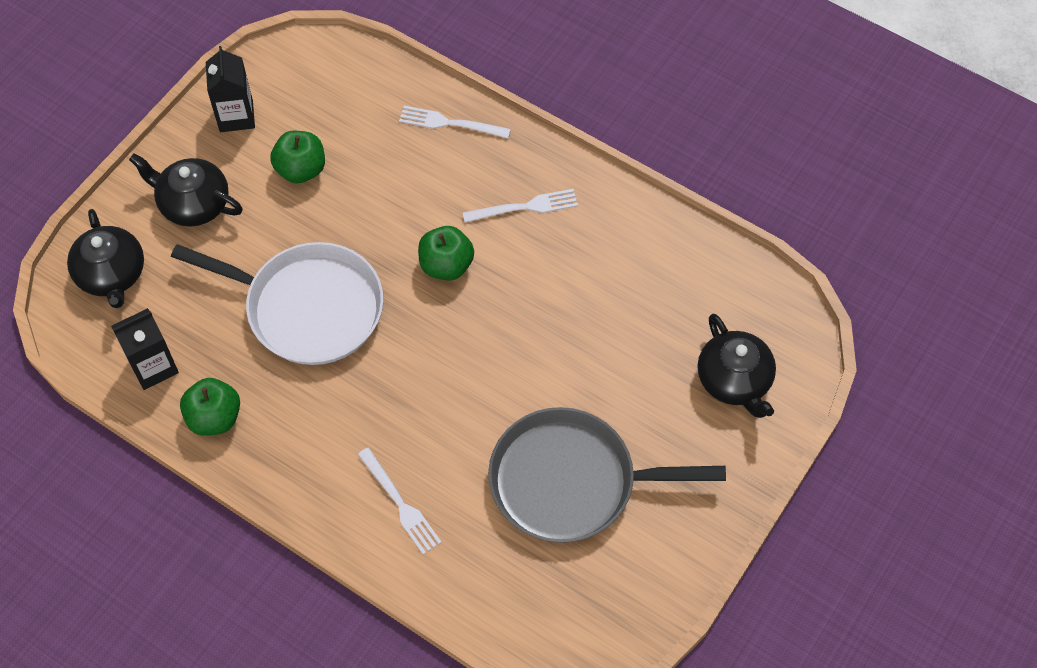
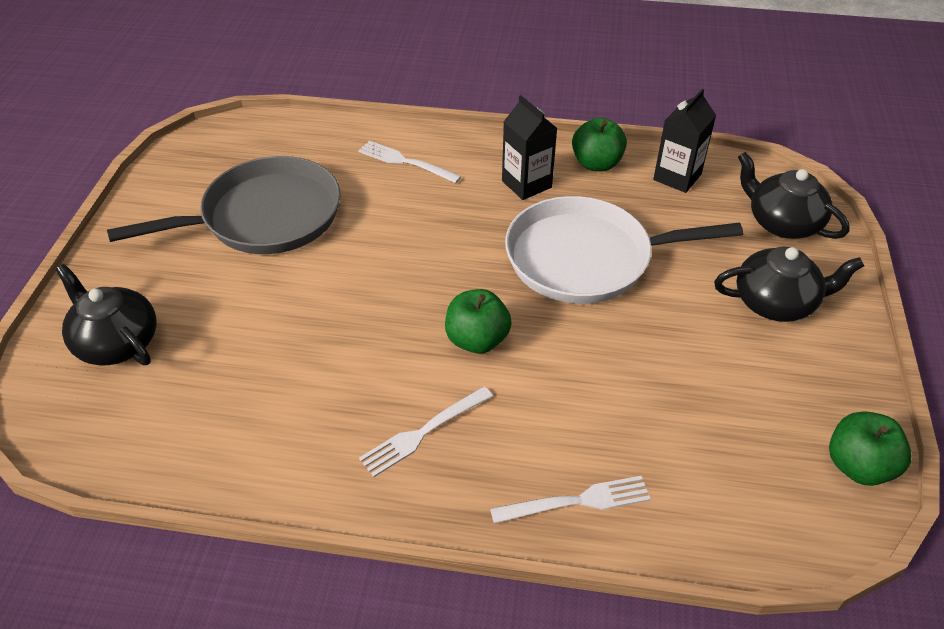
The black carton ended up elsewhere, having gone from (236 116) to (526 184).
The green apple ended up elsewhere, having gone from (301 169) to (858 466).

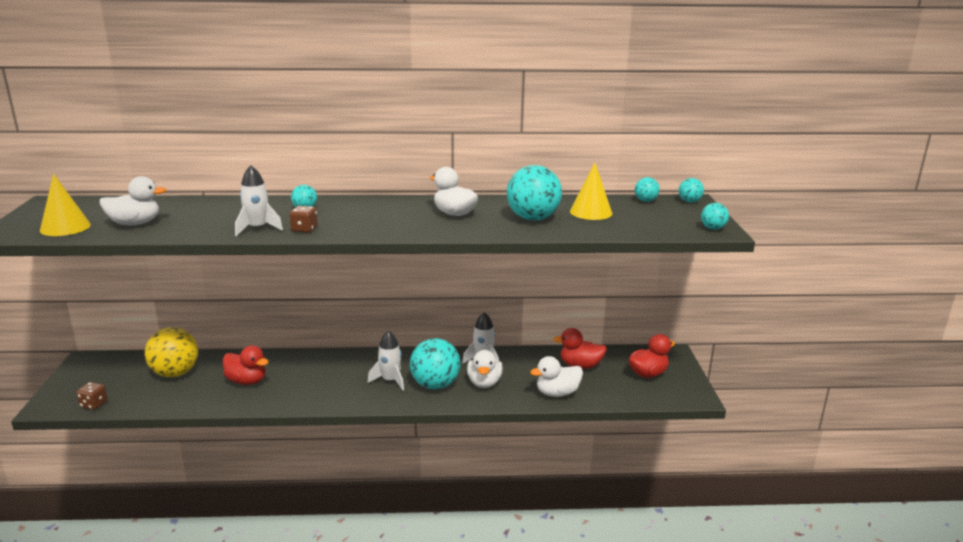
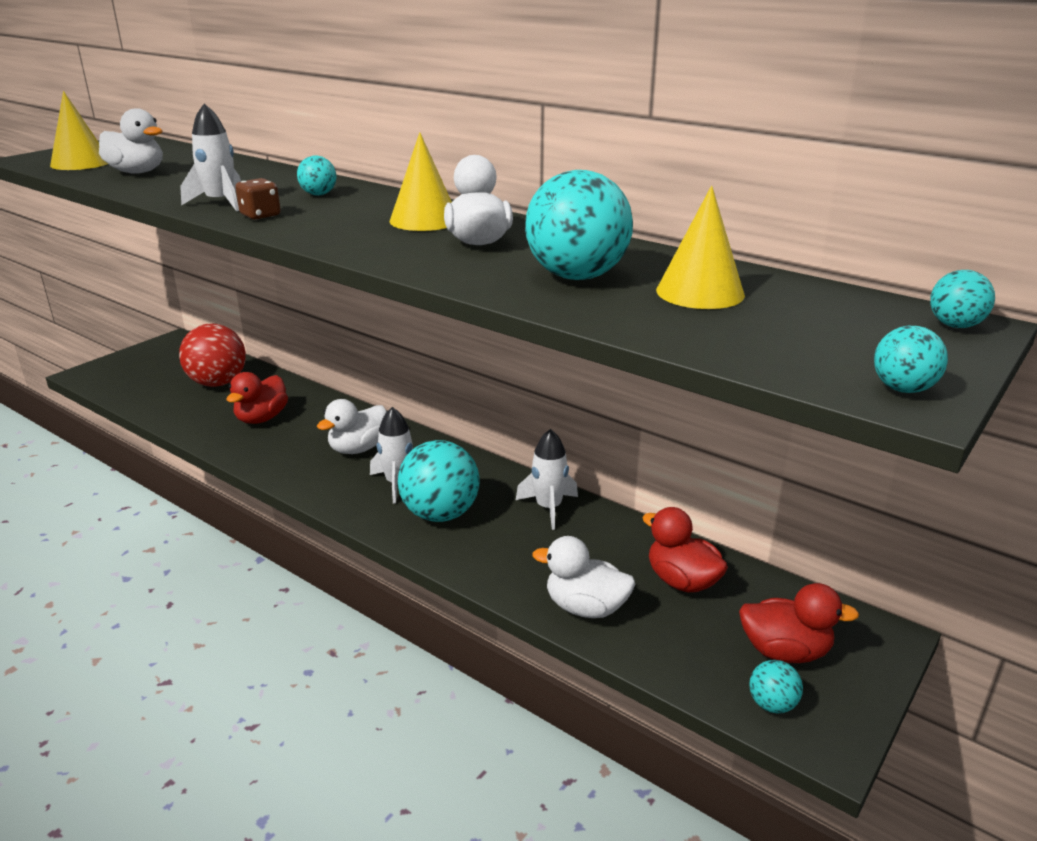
The turquoise ball ended up elsewhere, having gone from (645 201) to (772 704).
What was the yellow ball at (175 373) turned into the red ball at (218 383).
The red duck at (247 381) ended up facing another way, 45 degrees clockwise from before.
The white duck ended up elsewhere, having gone from (484 382) to (358 448).
The second view lost the brown dice at (94 404).
The second view gained the yellow cone at (424 220).

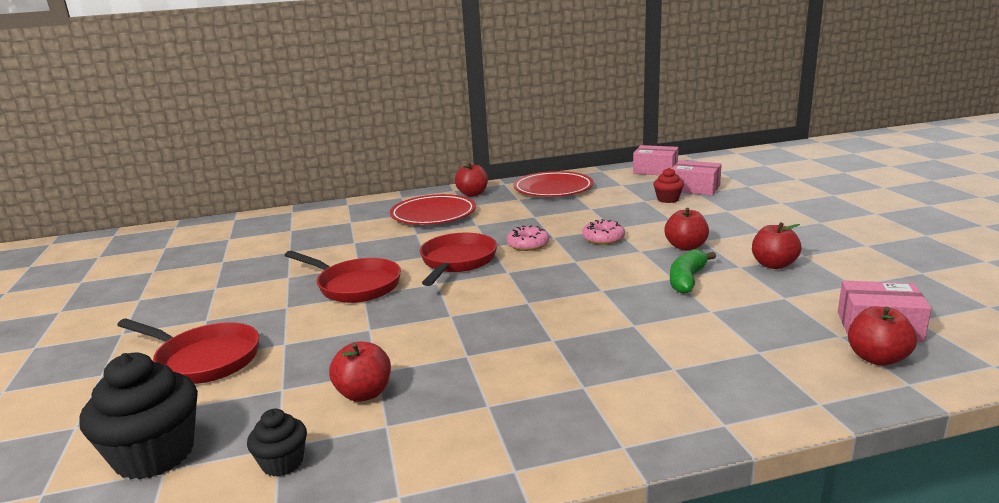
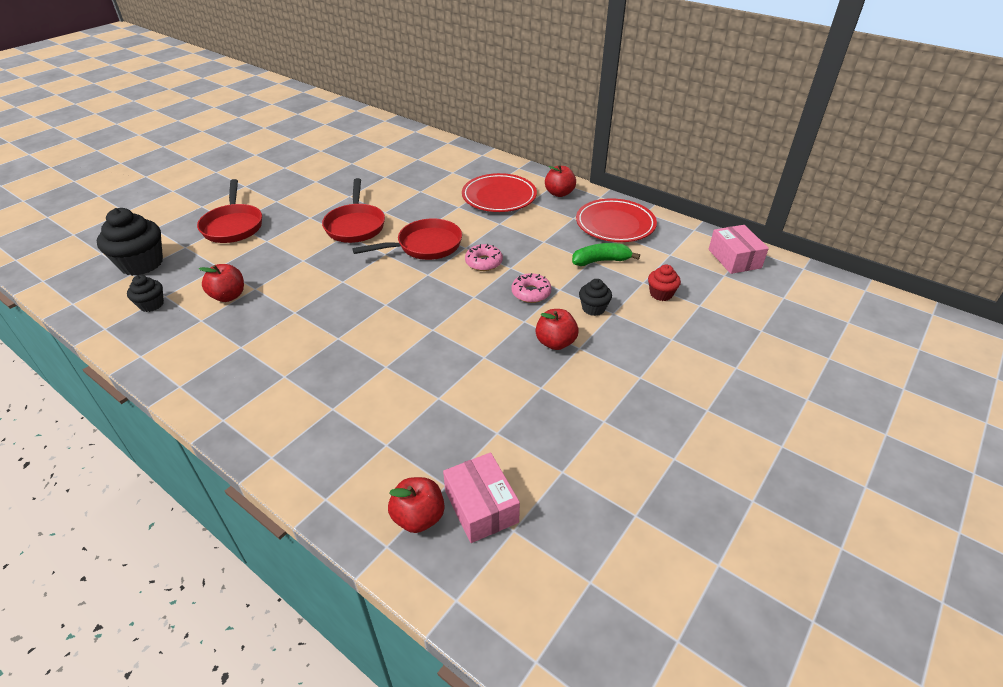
The second view lost the pink box at (695 188).
The second view lost the red apple at (773 265).
The green banana ended up elsewhere, having gone from (687 280) to (601 261).
The second view gained the black cupcake at (593 308).

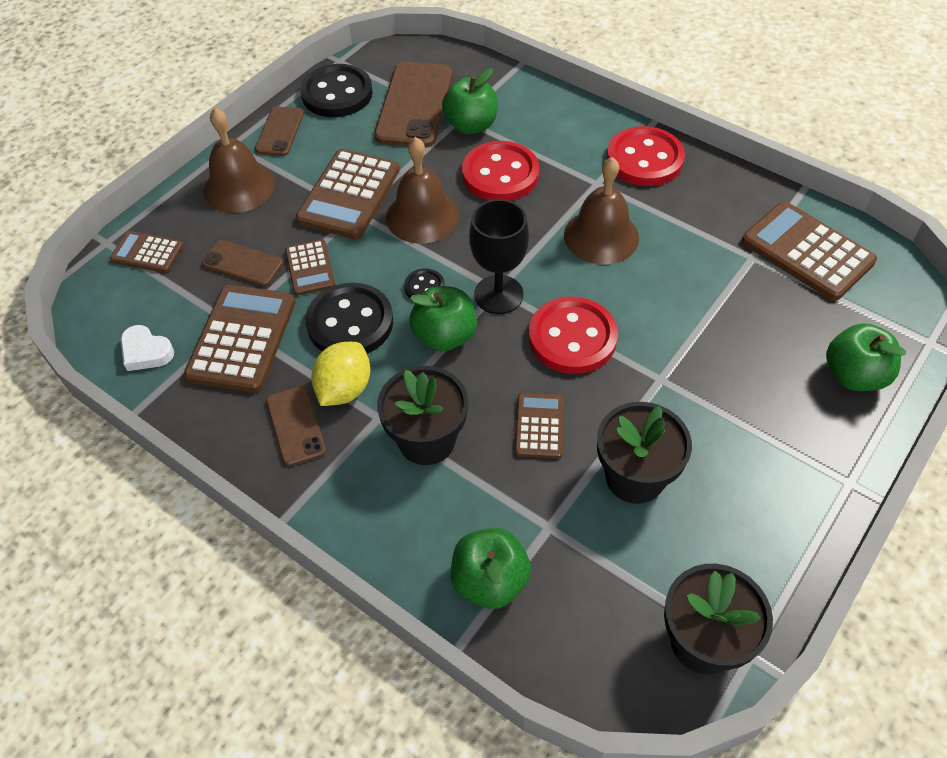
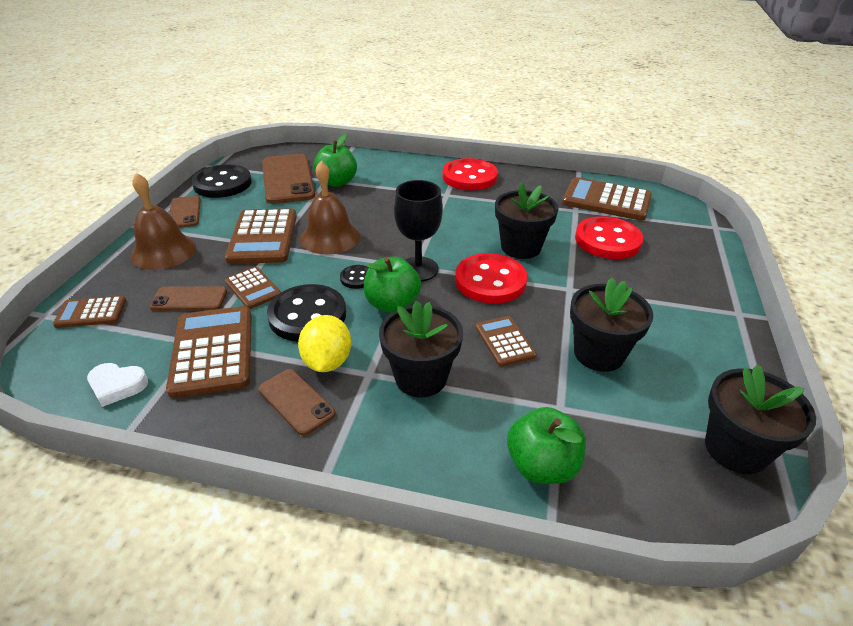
The red button ended up elsewhere, having gone from (500 174) to (607 240).
The second view lost the brown bell at (601 236).
The second view lost the green apple at (854 375).
The second view gained the black flower pot at (520 247).

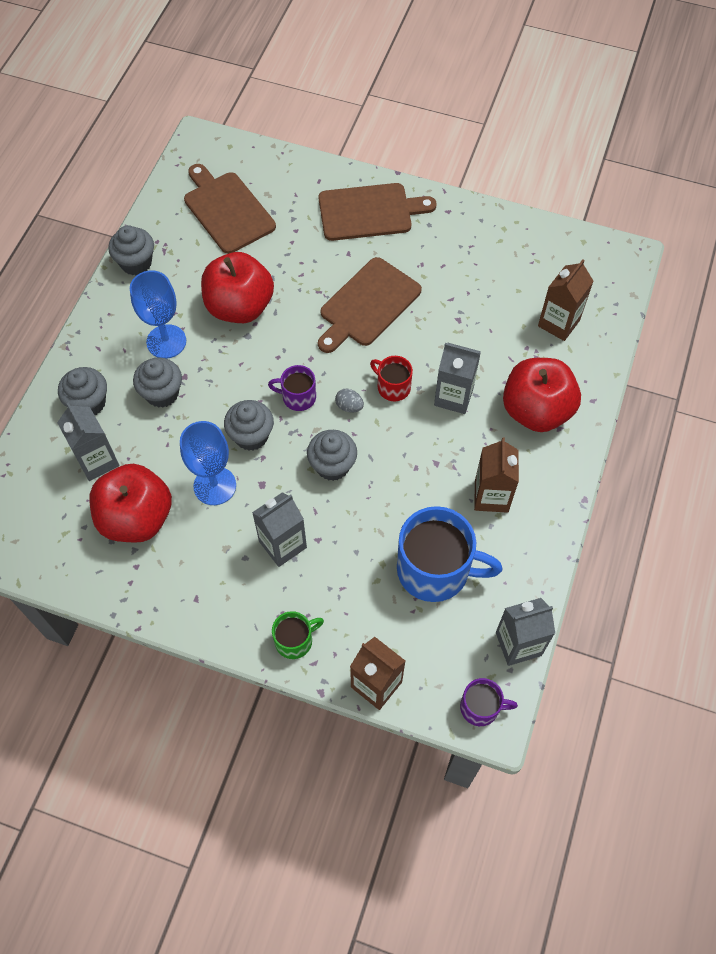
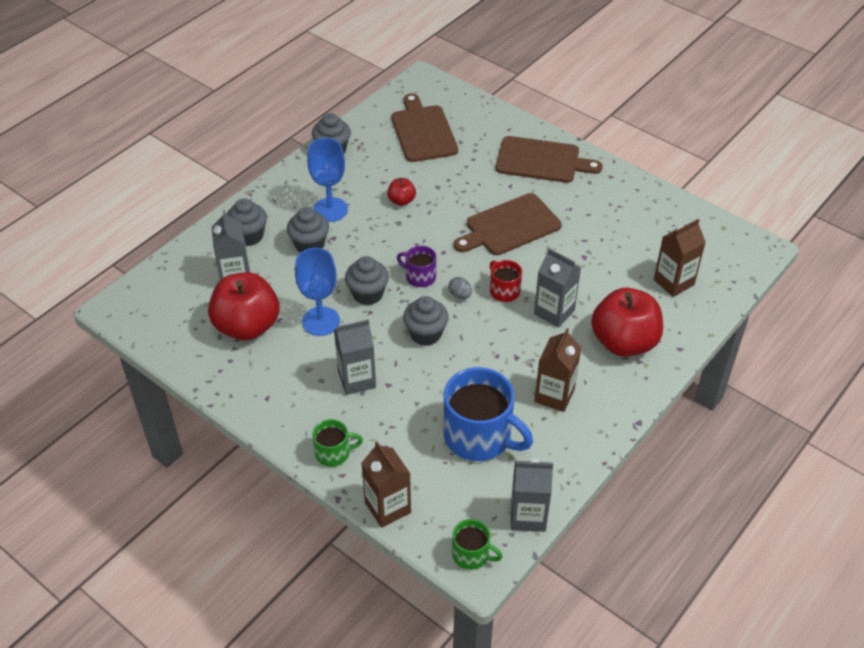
The size of the red apple at (240 307) changed by a factor of 0.45.
What was the purple mug at (480 707) turned into the green mug at (471 554).

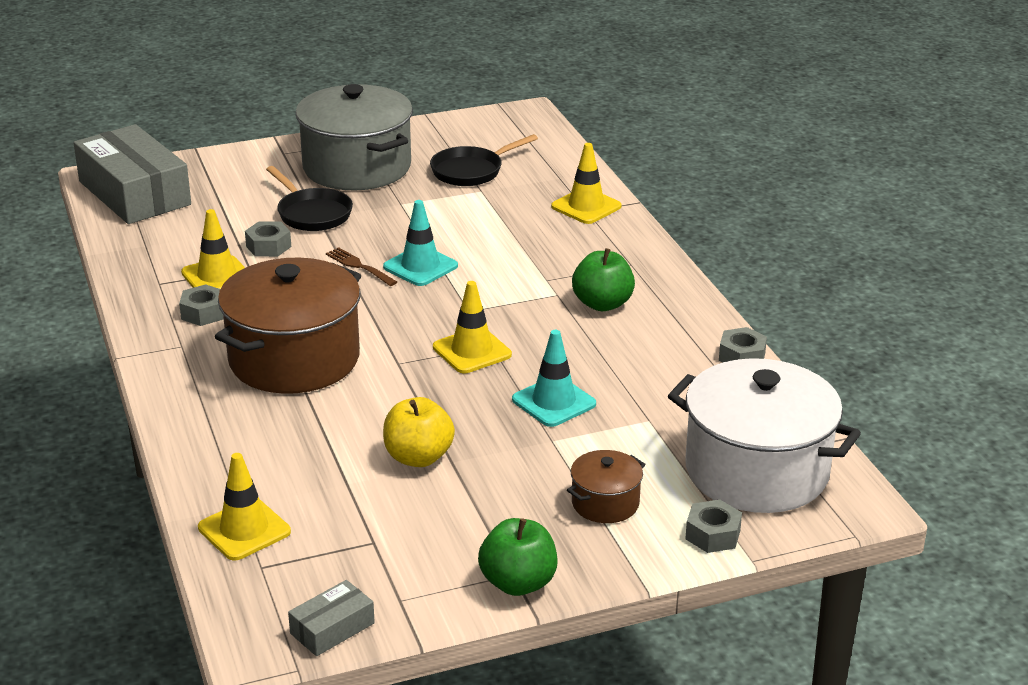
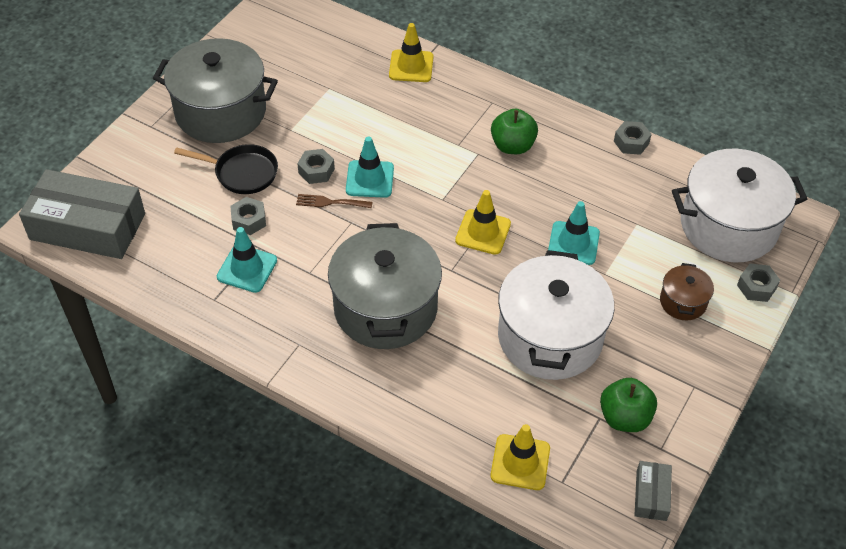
The second view lost the black pan at (471 171).
What was the yellow traffic cone at (217 276) turned into the turquoise traffic cone at (247 269).
What was the brown pot at (294 359) turned into the grey pot at (385 308).
The grey nut ended up elsewhere, having gone from (203 313) to (316 171).
Where the yellow apple stood at (418 457), the white pot came to stand at (550 337).
The green apple ended up elsewhere, having gone from (518 583) to (624 417).

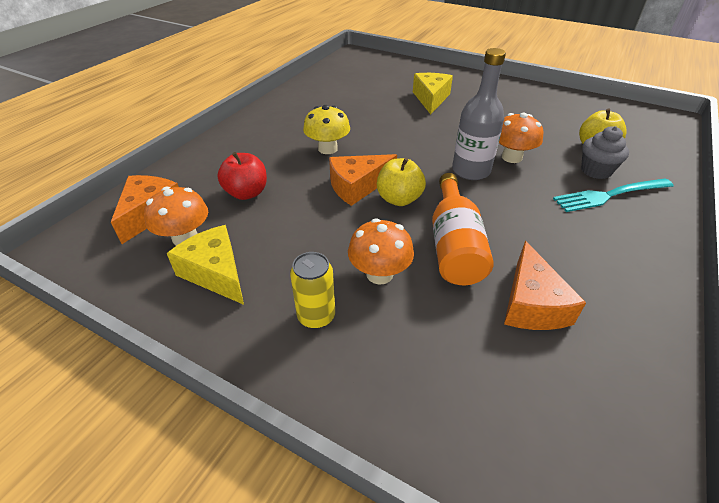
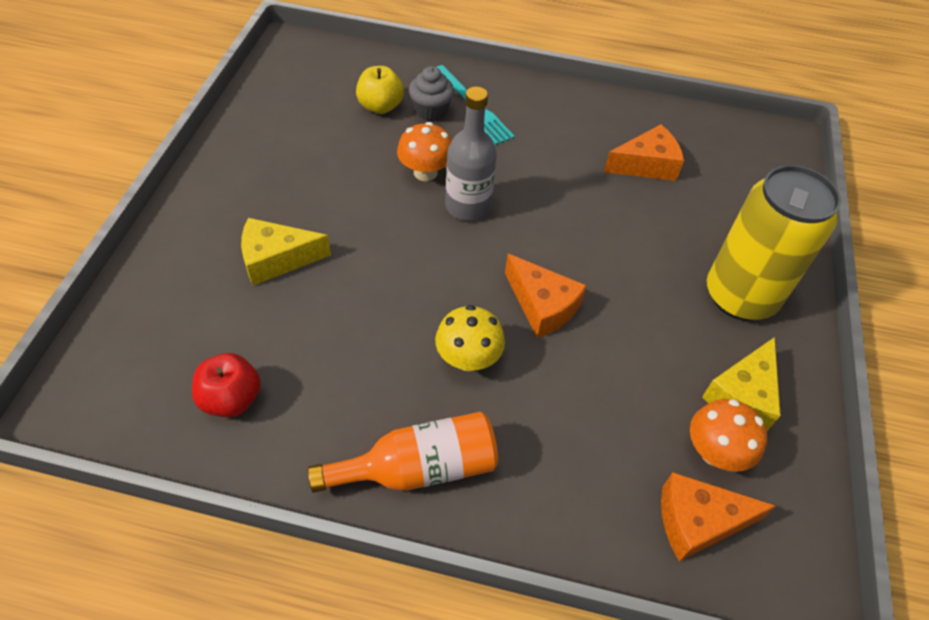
The red apple ended up elsewhere, having gone from (246 193) to (231 399).
The second view lost the yellow apple at (399 199).
The orange bottle ended up elsewhere, having gone from (454 245) to (418 468).
The second view lost the orange mushroom at (379 274).
The size of the yellow can at (316 316) changed by a factor of 2.20.

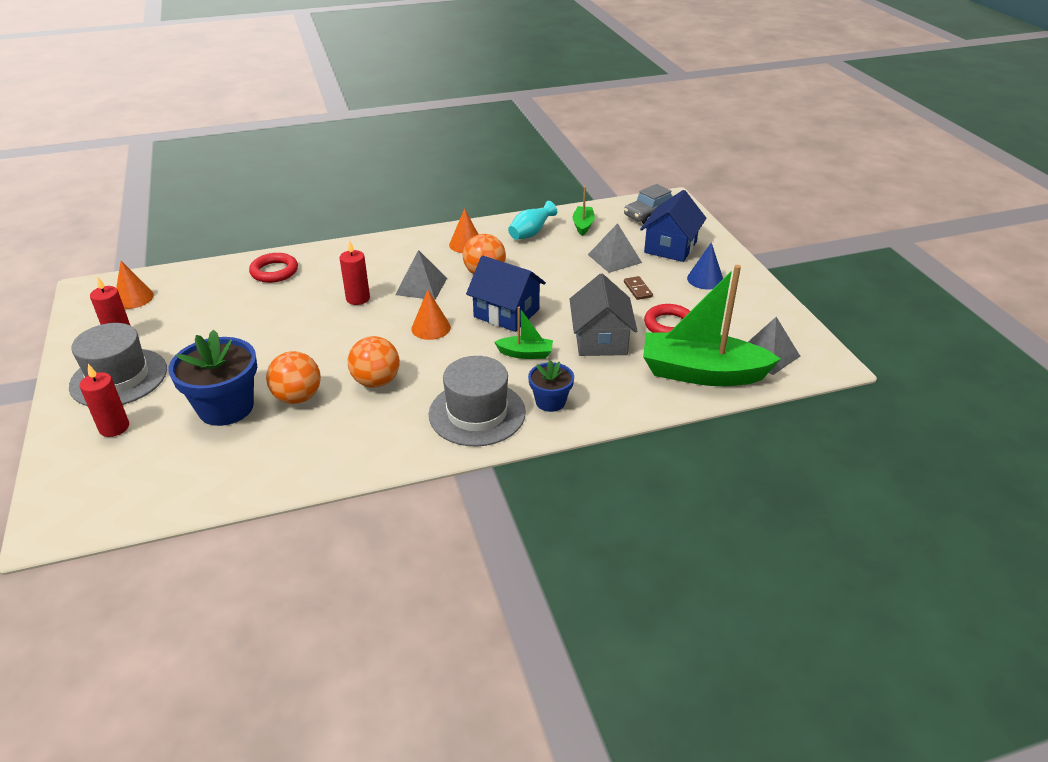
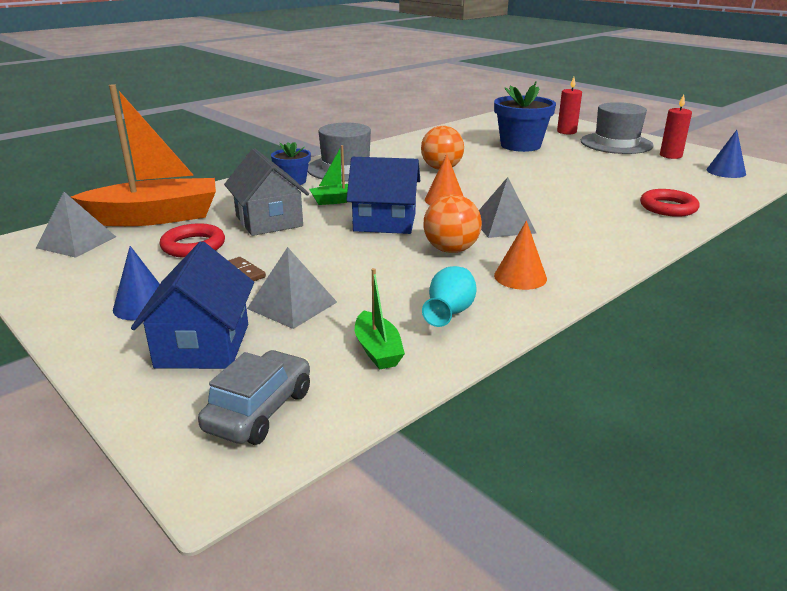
The second view lost the red candle at (358 298).
What was the orange cone at (134 298) turned into the blue cone at (726 171).
What was the green boat at (702 373) turned into the orange boat at (155 217).
The second view lost the orange ball at (298 397).

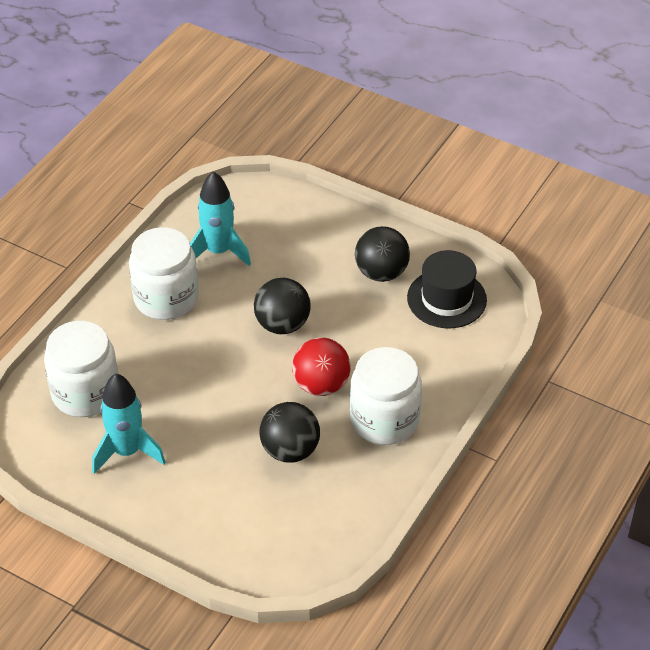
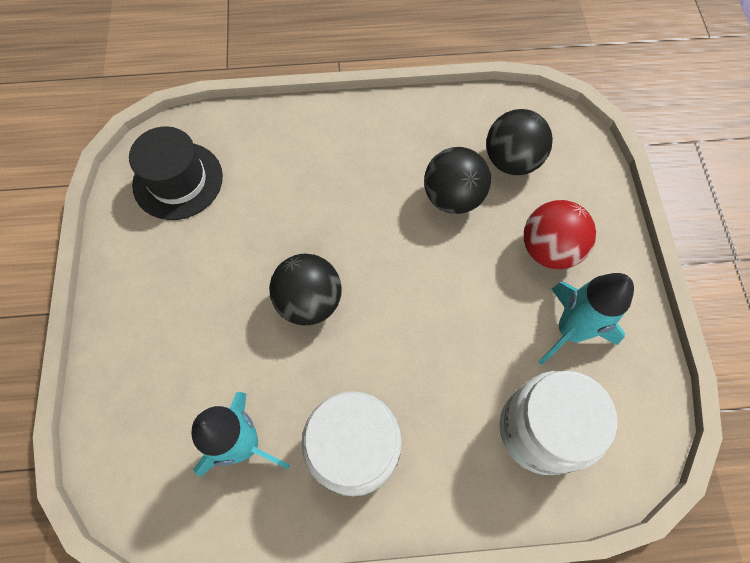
The black ball ended up elsewhere, having gone from (381 272) to (511 160).
The red ball ended up elsewhere, having gone from (321 385) to (549 249).
The second view lost the white jar at (384 420).

